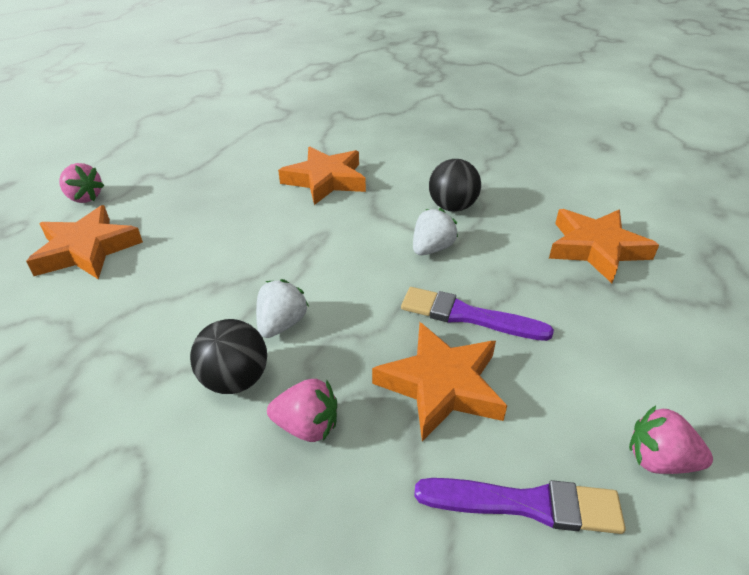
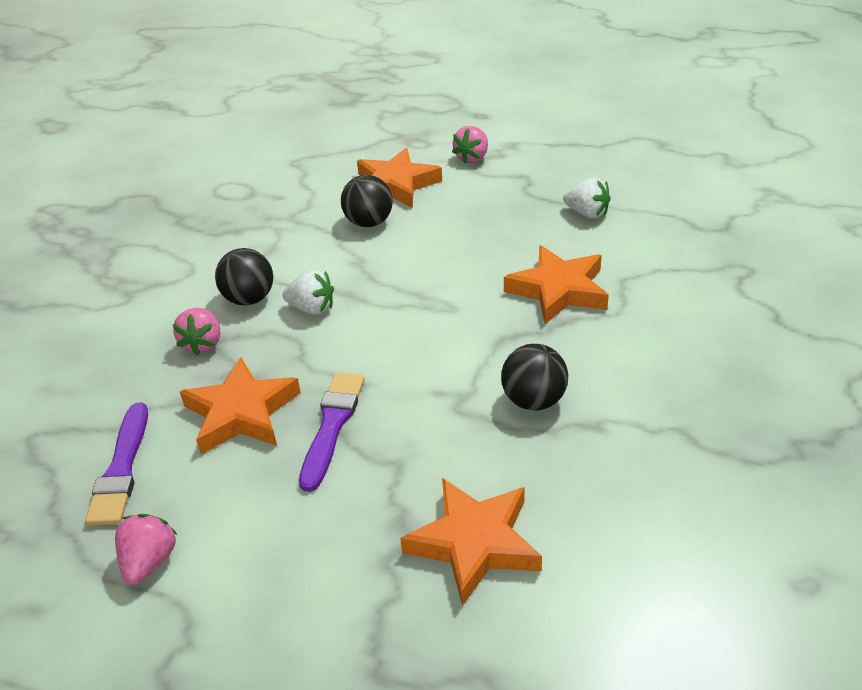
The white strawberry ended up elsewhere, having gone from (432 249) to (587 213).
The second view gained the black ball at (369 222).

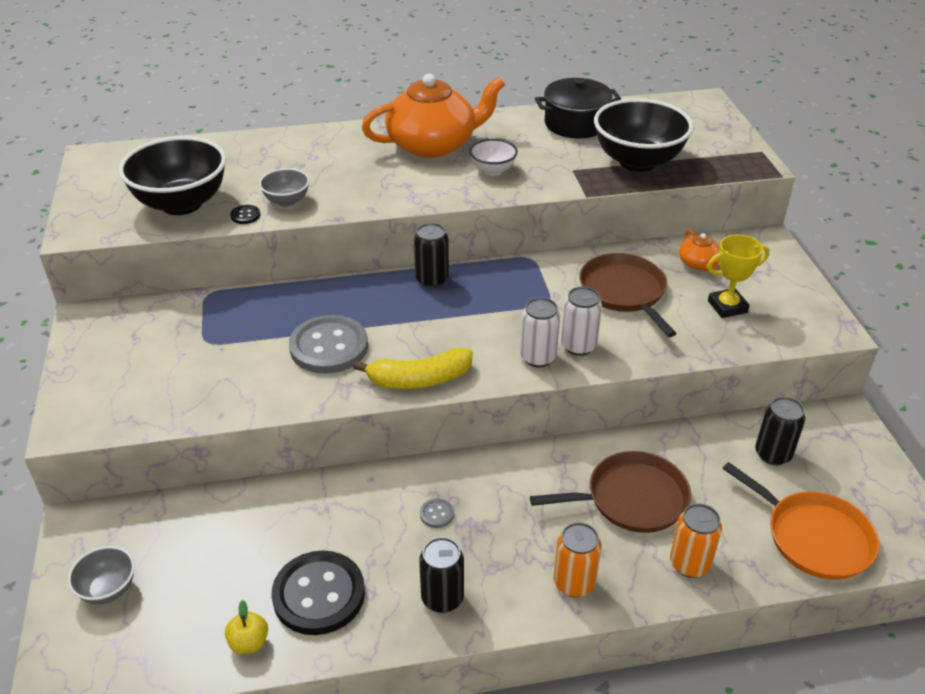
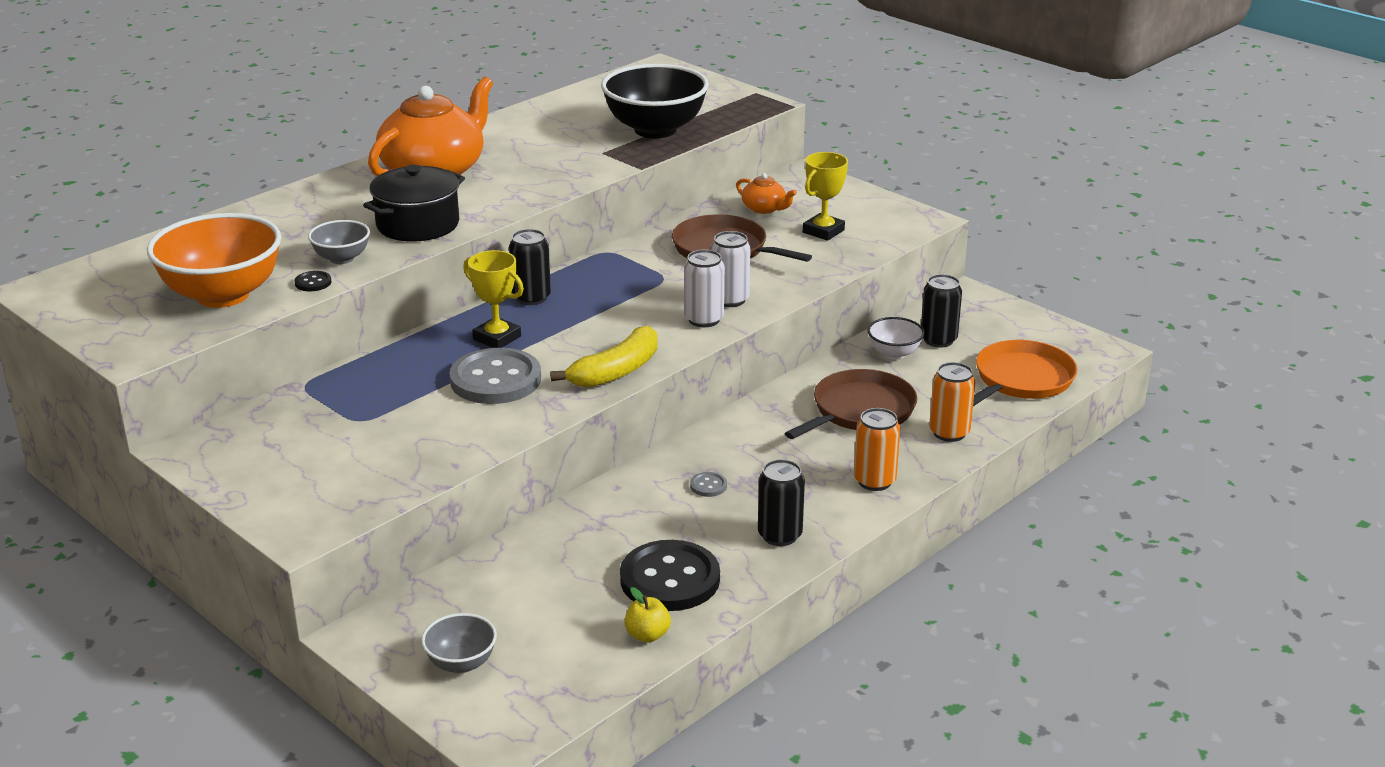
The black pot ended up elsewhere, having gone from (575 124) to (418 224).
What was the black bowl at (181 204) turned into the orange bowl at (223 295).
The white bowl ended up elsewhere, having gone from (493 170) to (894 353).
The orange pan at (813 537) ended up facing another way, 60 degrees counterclockwise from before.
The second view gained the yellow trophy at (497 338).

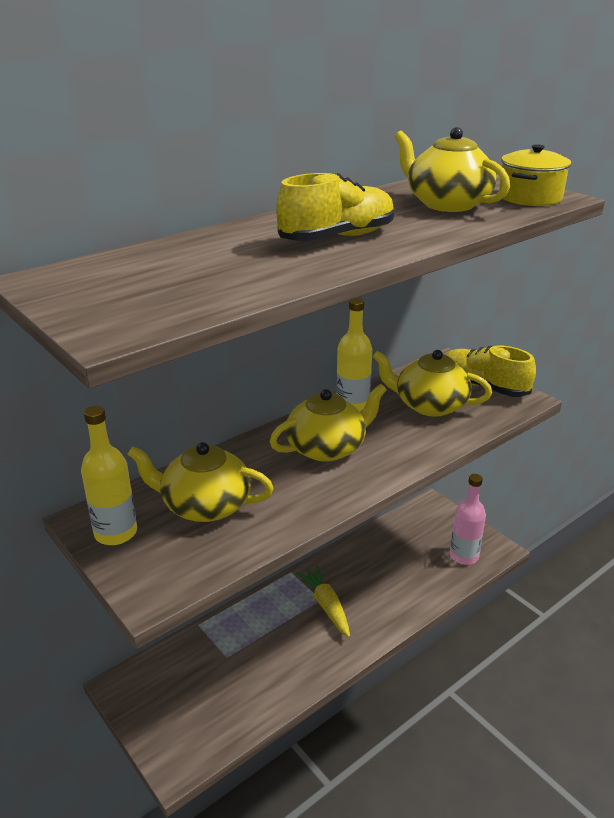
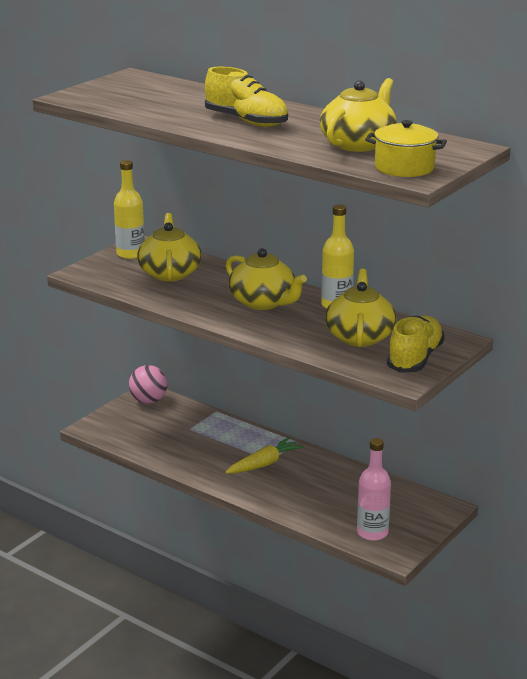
The second view gained the pink ball at (148 401).

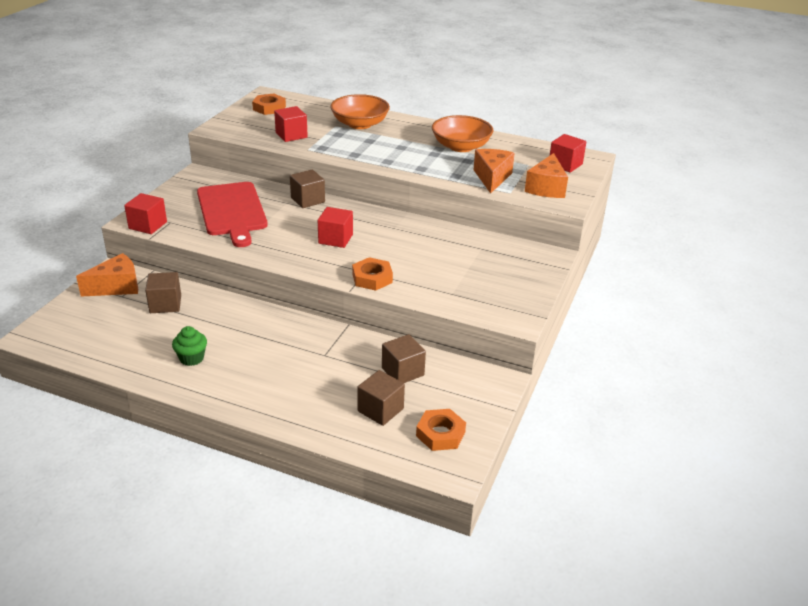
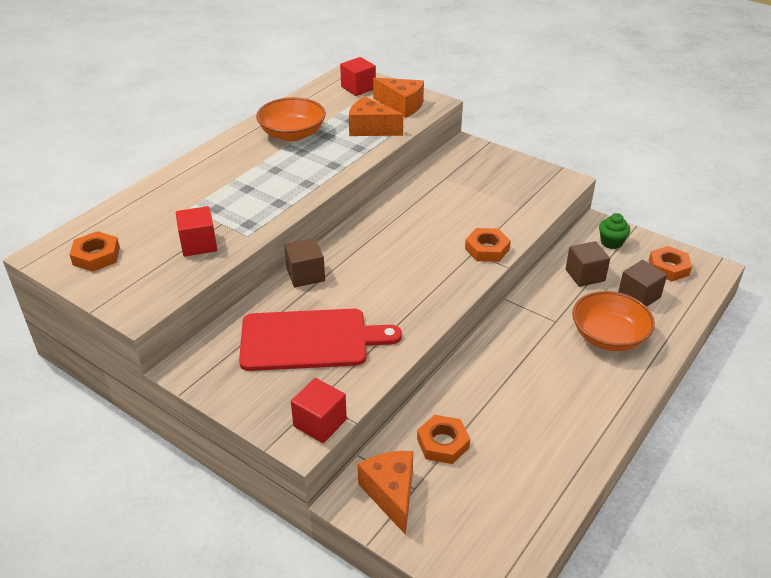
The orange bowl ended up elsewhere, having gone from (360 124) to (608 336).
The second view lost the red cube at (335 239).
Where the brown cube stood at (165 304), the orange nut came to stand at (443 443).
The green cupcake ended up elsewhere, having gone from (191 358) to (611 242).

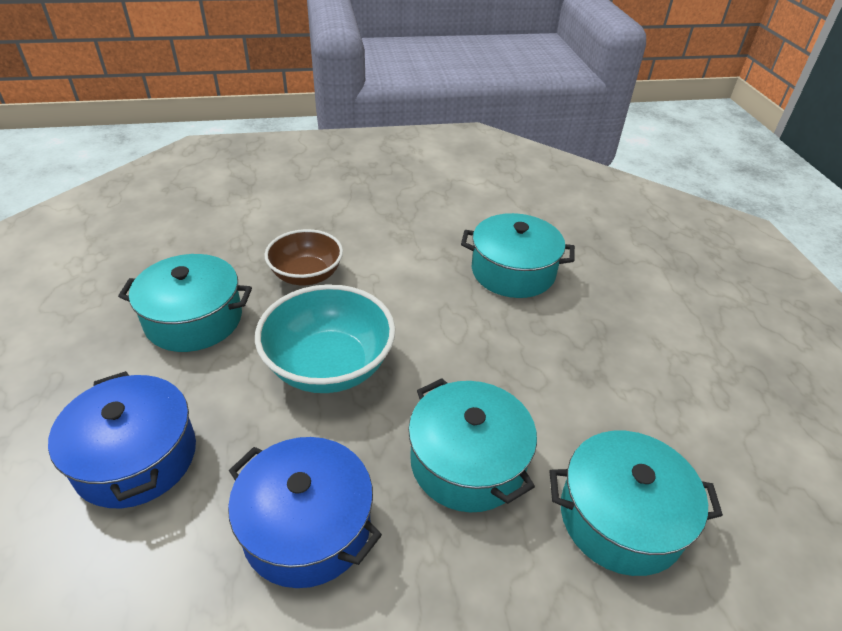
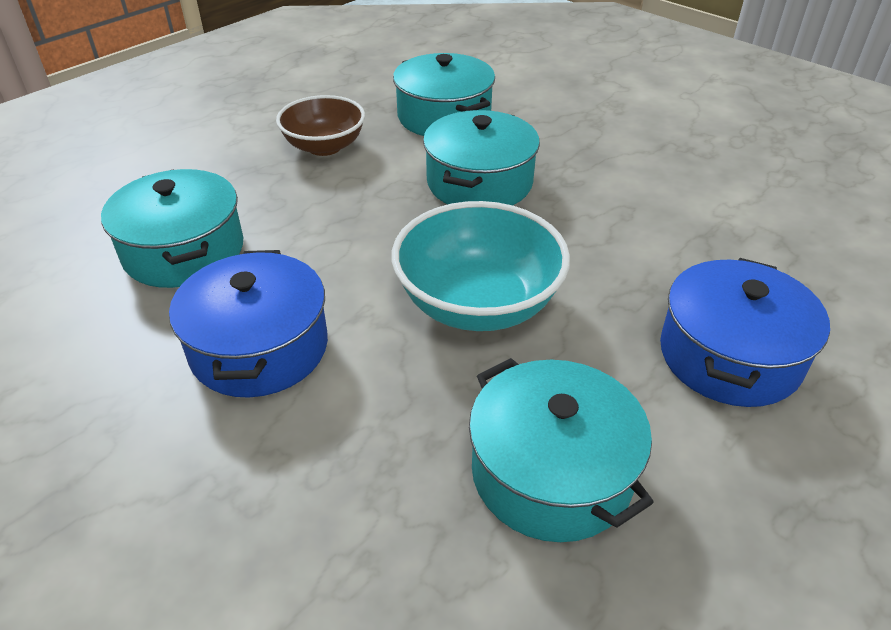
The brown bowl ended up elsewhere, having gone from (306 275) to (324 146).
The blue pot ended up elsewhere, having gone from (307 527) to (259 348).

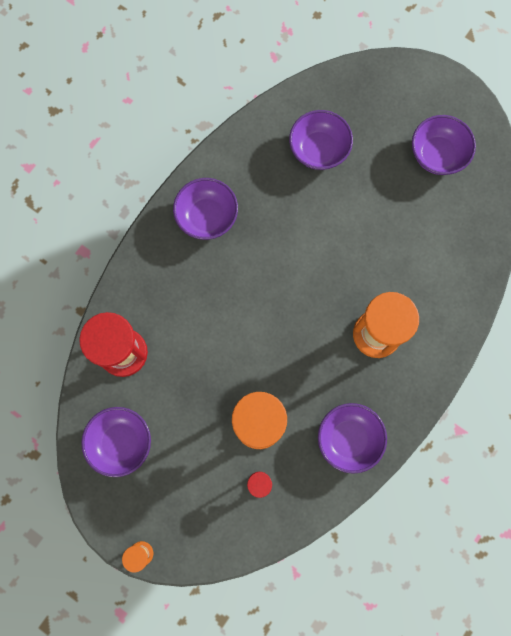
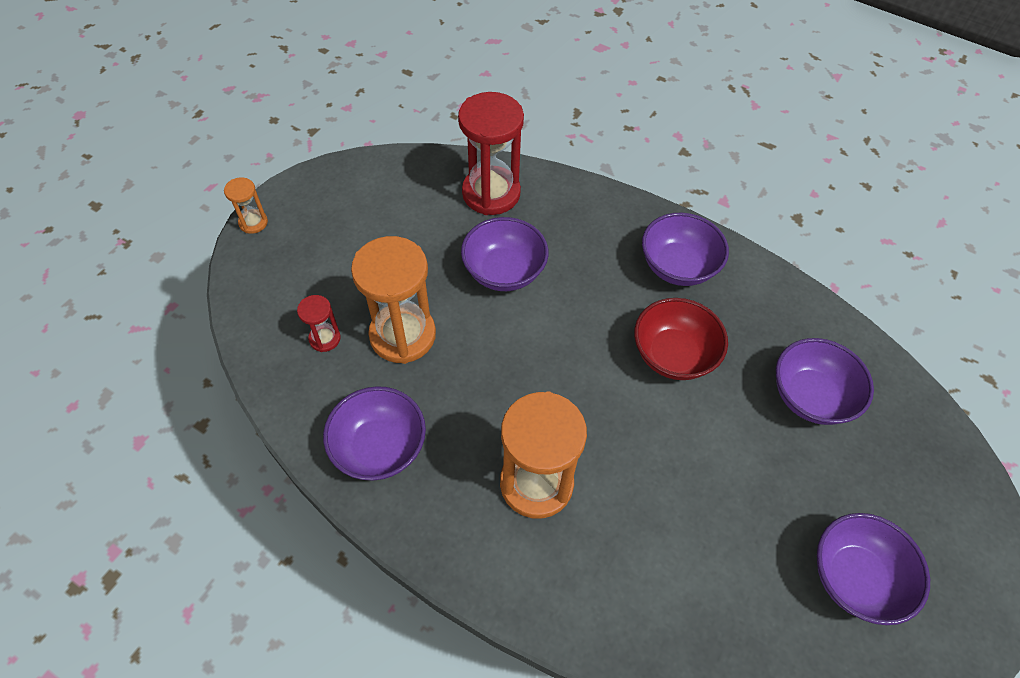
The purple bowl ended up elsewhere, having gone from (121 442) to (504 271).
The second view gained the red bowl at (673 355).

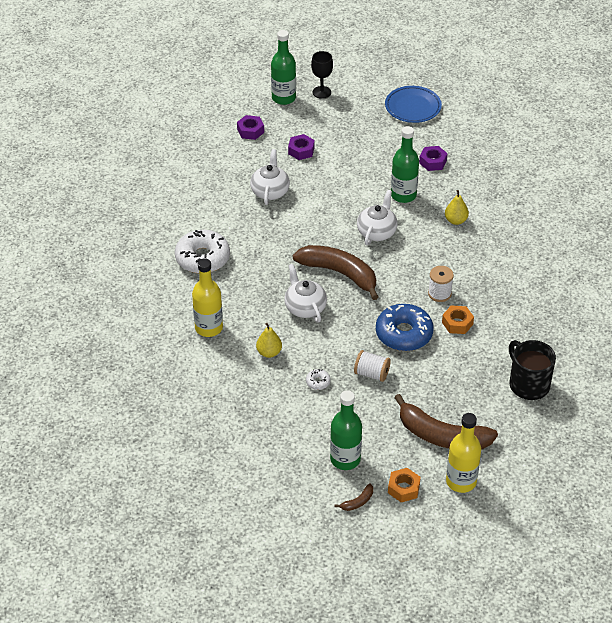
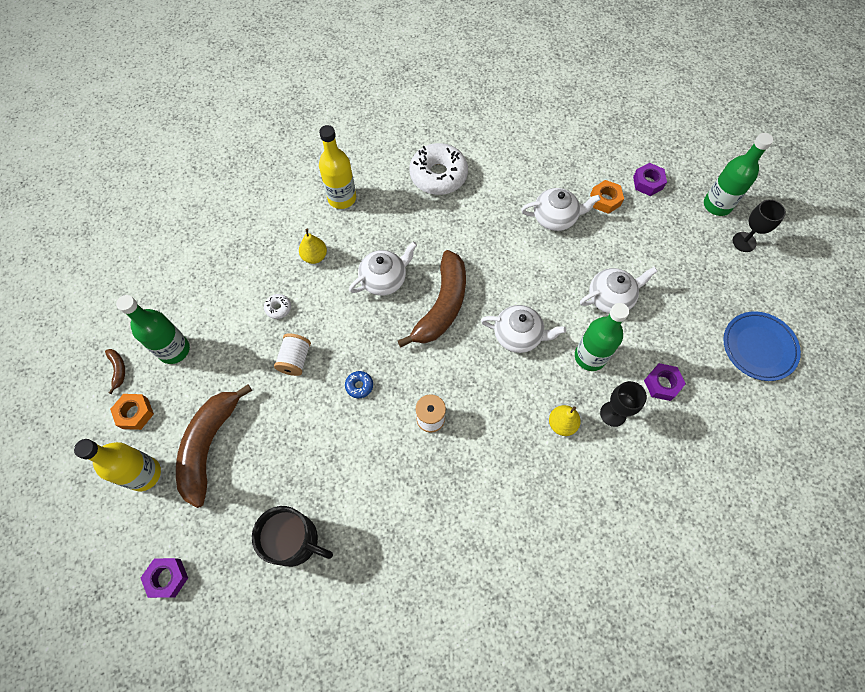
The purple nut ended up elsewhere, having gone from (301 150) to (167 578).
The size of the blue donut at (404 334) changed by a factor of 0.42.
The orange nut ended up elsewhere, having gone from (457 323) to (605 200).
The black mug at (528 384) ended up facing another way, 60 degrees clockwise from before.
The brown banana at (358 502) ended up facing another way, 150 degrees counterclockwise from before.
The second view gained the white teapot at (611 297).
The second view gained the black goblet at (613 414).

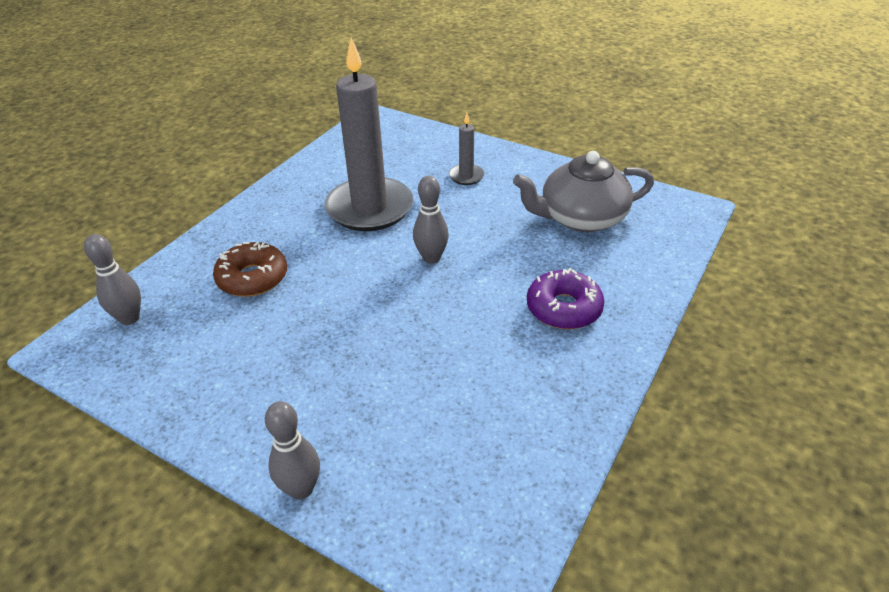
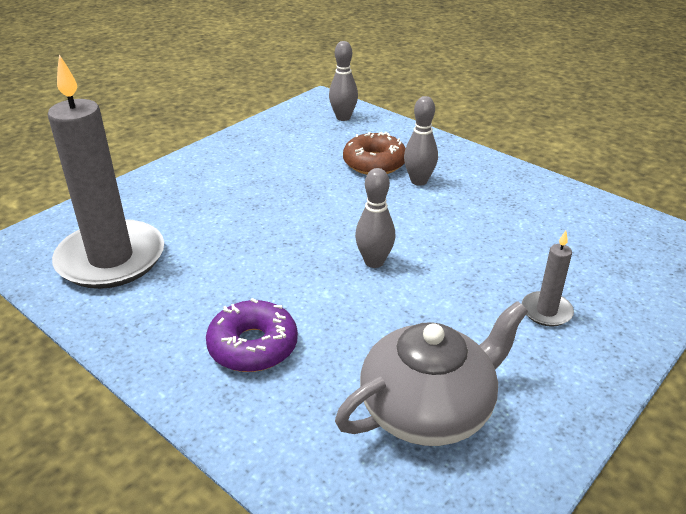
The grey candle ended up elsewhere, having gone from (369 208) to (111 259).
The grey teapot at (581 218) ended up facing another way, 60 degrees clockwise from before.
The grey bowling pin ended up elsewhere, having gone from (301 489) to (419 181).

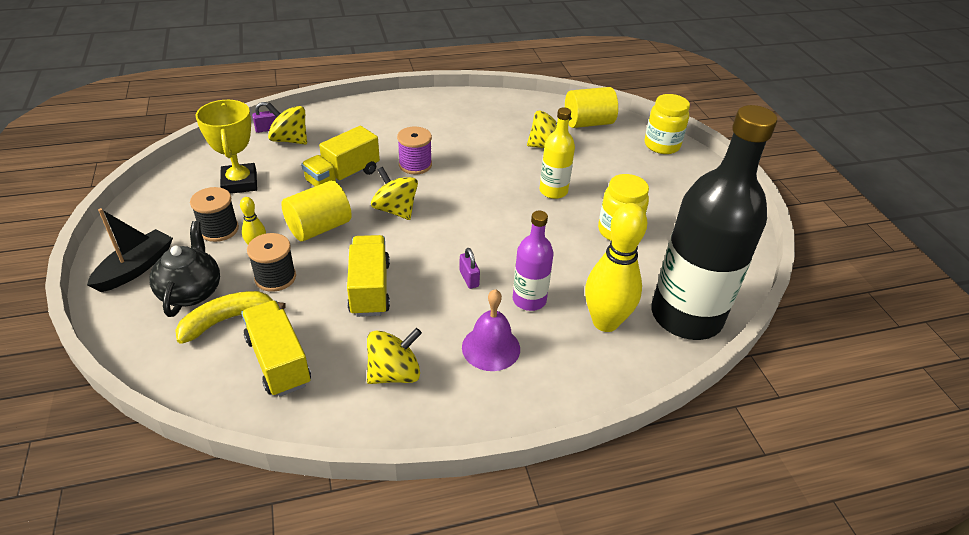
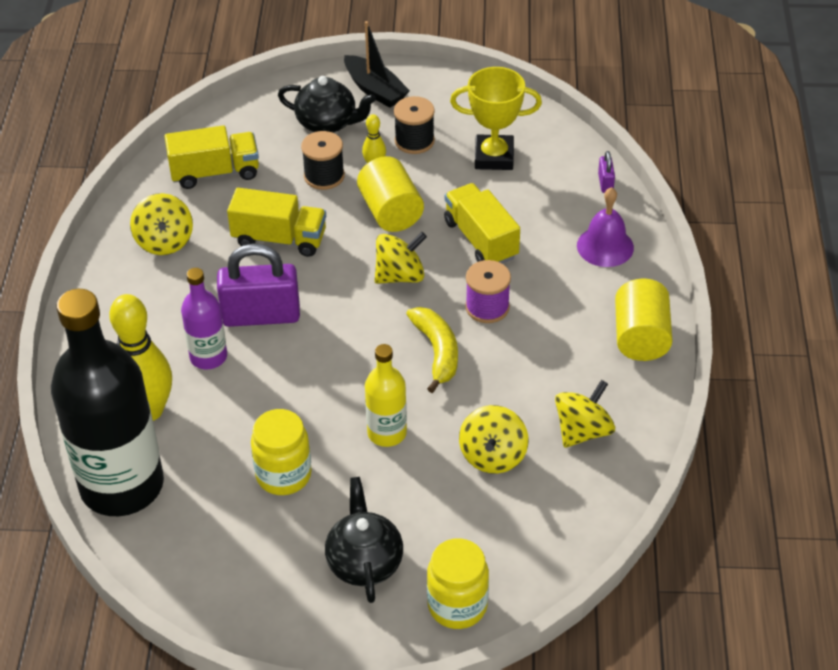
The yellow cylinder ended up elsewhere, having gone from (588 123) to (641 337).
The yellow spinning top ended up elsewhere, having gone from (289 140) to (583 431).
The size of the purple padlock at (469 278) changed by a factor of 2.34.
The purple bell ended up elsewhere, having gone from (491 348) to (605 246).
The yellow banana ended up elsewhere, having gone from (227 320) to (437 352).
The second view gained the black teapot at (364 562).

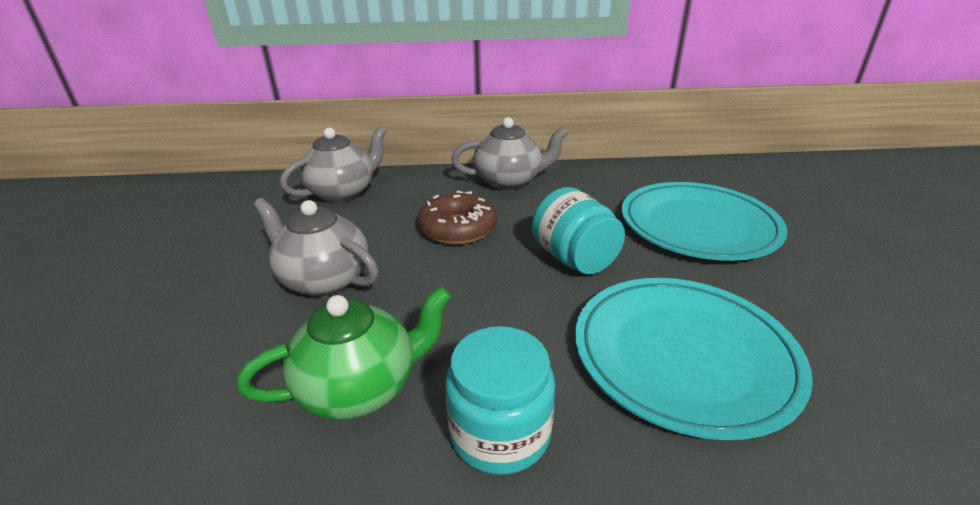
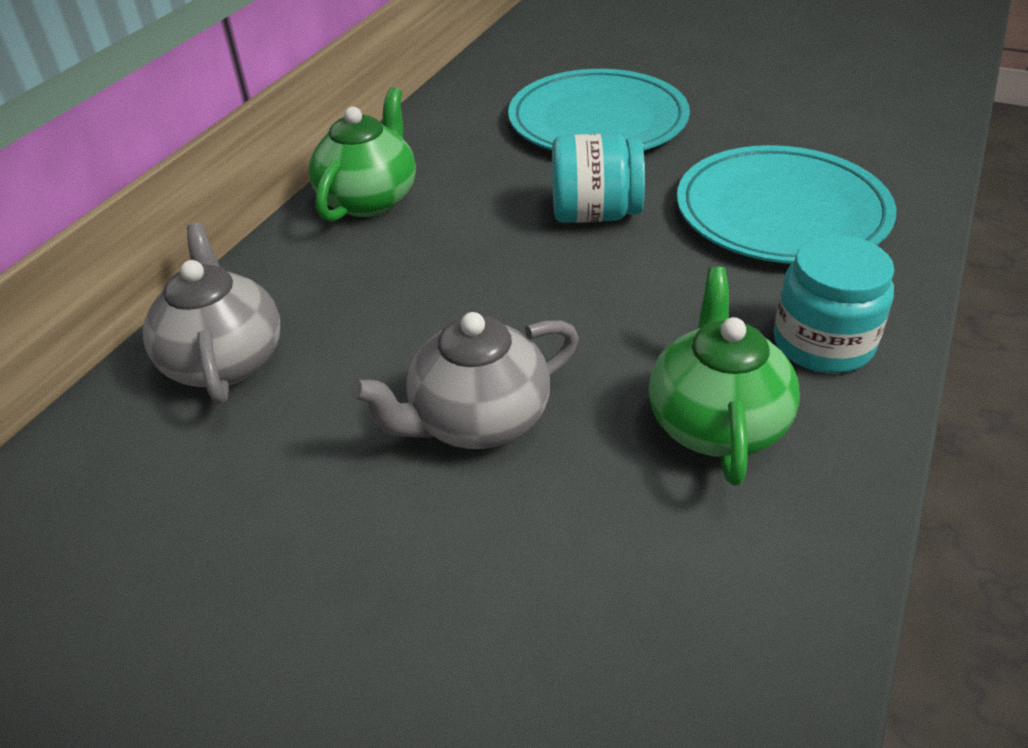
What was the grey teapot at (509 181) turned into the green teapot at (369 199).
The second view lost the brown donut at (458 229).

